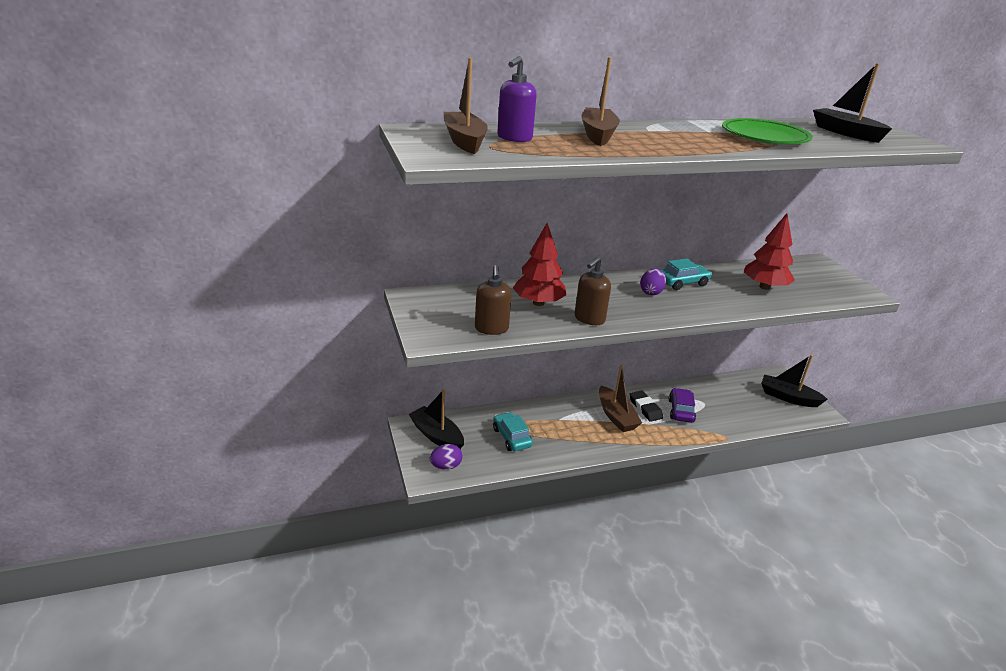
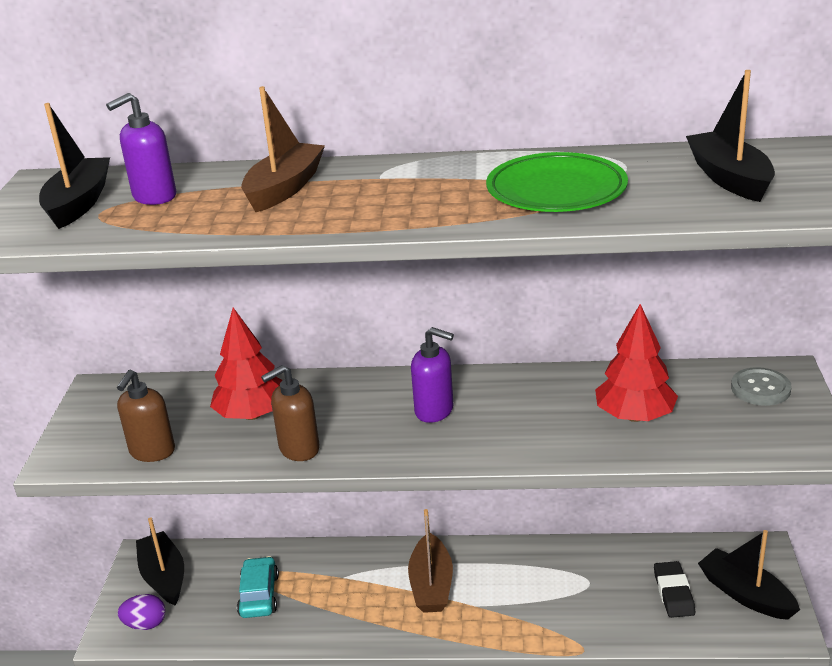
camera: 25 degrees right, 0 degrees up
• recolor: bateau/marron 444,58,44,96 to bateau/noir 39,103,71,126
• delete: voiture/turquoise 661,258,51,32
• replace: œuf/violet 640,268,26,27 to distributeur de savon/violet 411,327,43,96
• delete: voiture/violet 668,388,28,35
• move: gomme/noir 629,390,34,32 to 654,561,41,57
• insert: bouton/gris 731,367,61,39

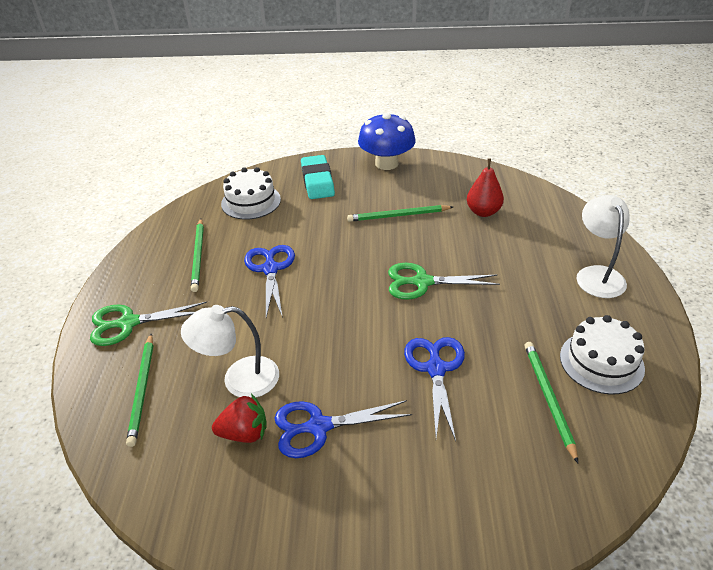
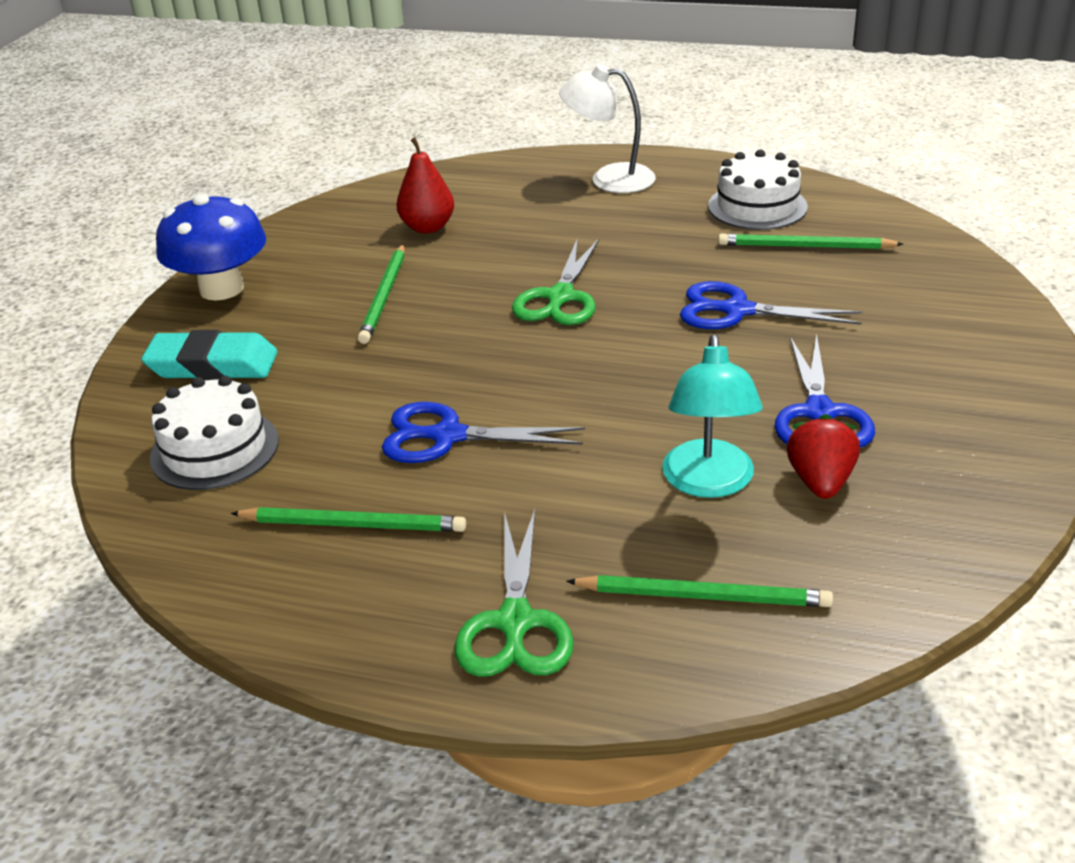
camera: 75 degrees left, 5 degrees down
• recolor: lampe/blanc 181,305,98,93 to lampe/turquoise 662,334,100,164

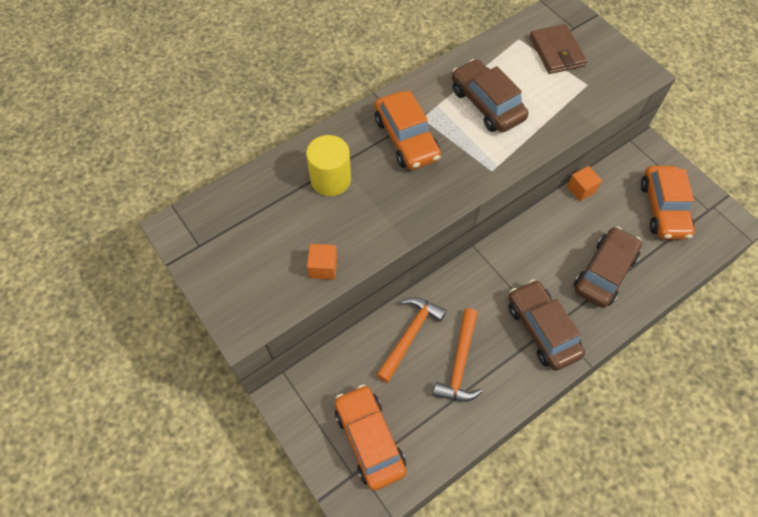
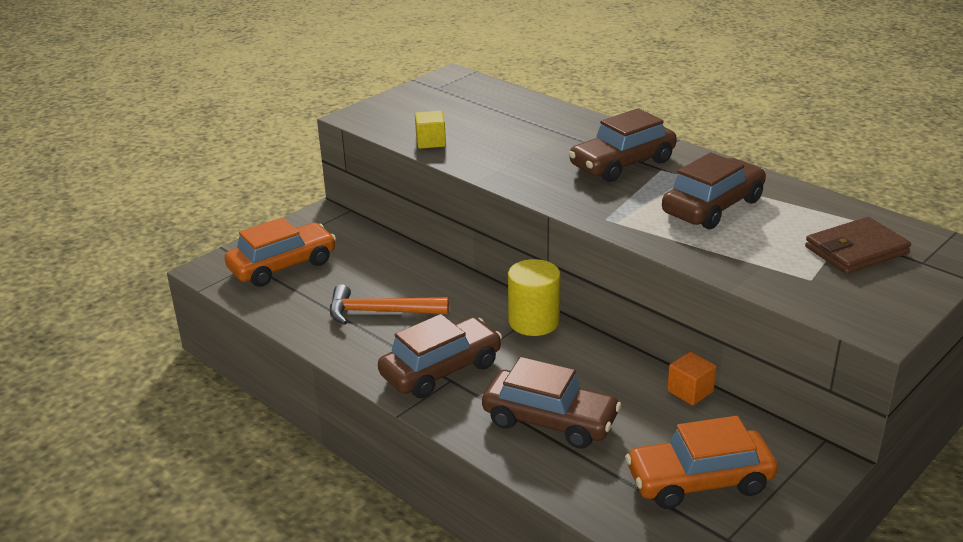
camera: 80 degrees right, 30 degrees down
• recolor: voiture/orange 375,91,66,79 to voiture/marron 568,108,109,74
• move: cylindre/jaune 306,135,45,61 to 508,259,53,77
• recolor: cube/orange 307,244,31,36 to cube/jaune 415,111,31,38
• delete: marteau/orange 376,297,71,86

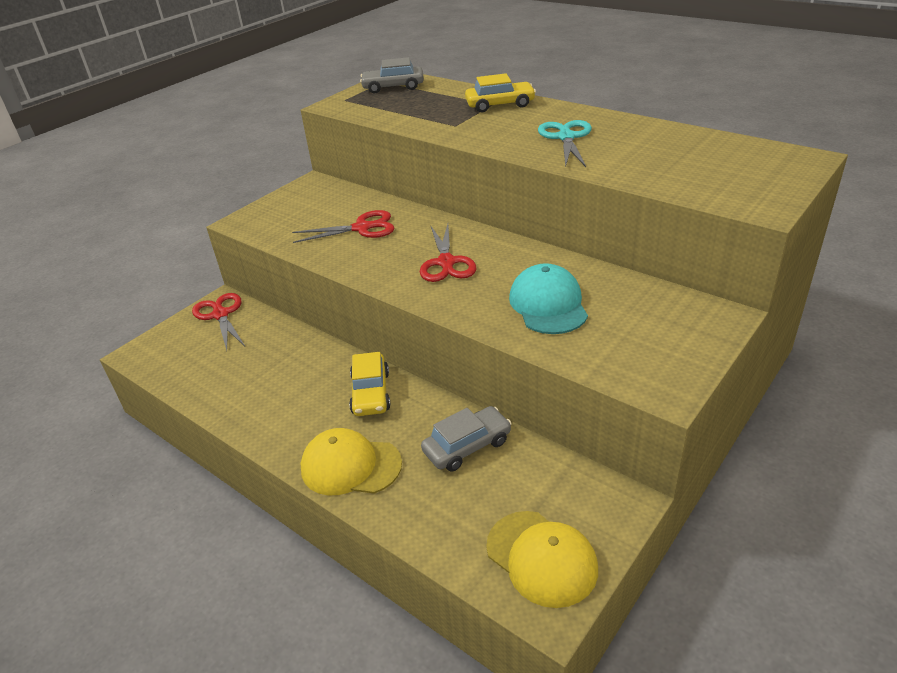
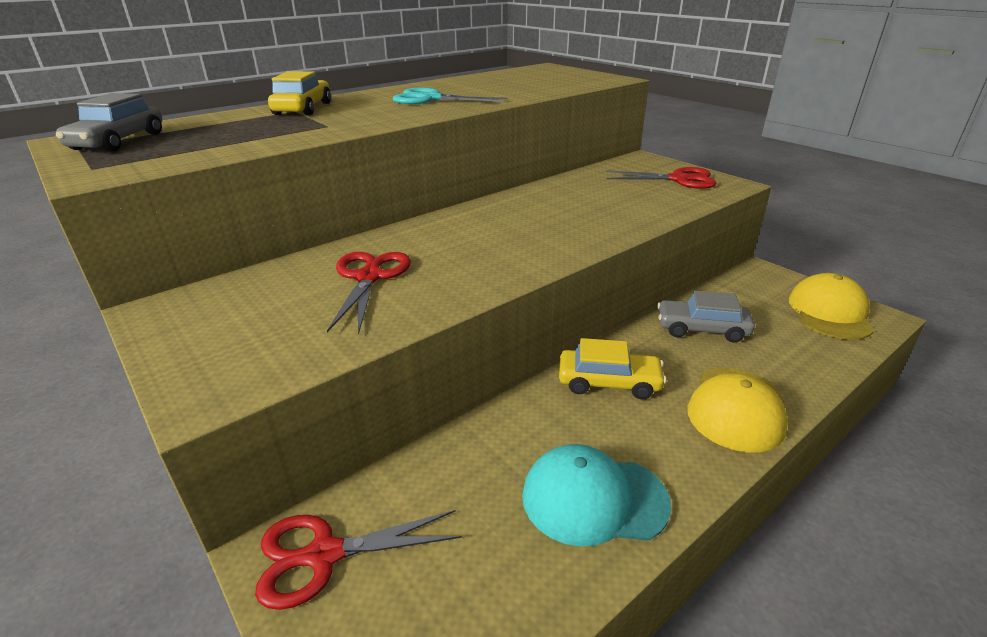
camera: 80 degrees left, 5 degrees down
• move: ciseaux/rouge 420,224,57,58 to 606,167,111,22
• move: casquette/turquoise 509,263,79,71 to 522,444,149,102
• rotate: voiture/gris 421,406,91,65 = 657,291,98,52 60 degrees counterclockwise
• rotate: casquette/jaune 486,511,112,97 = 789,273,85,67 45 degrees counterclockwise

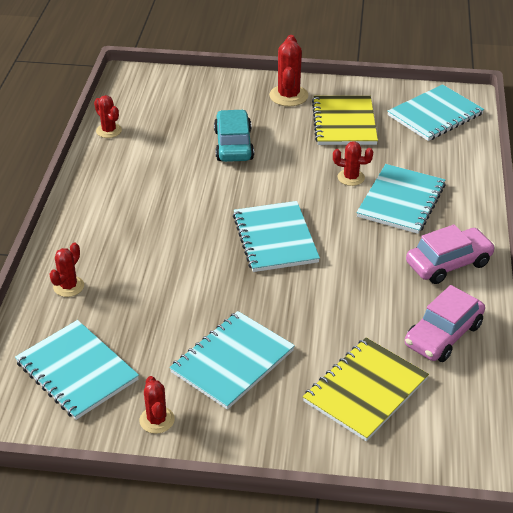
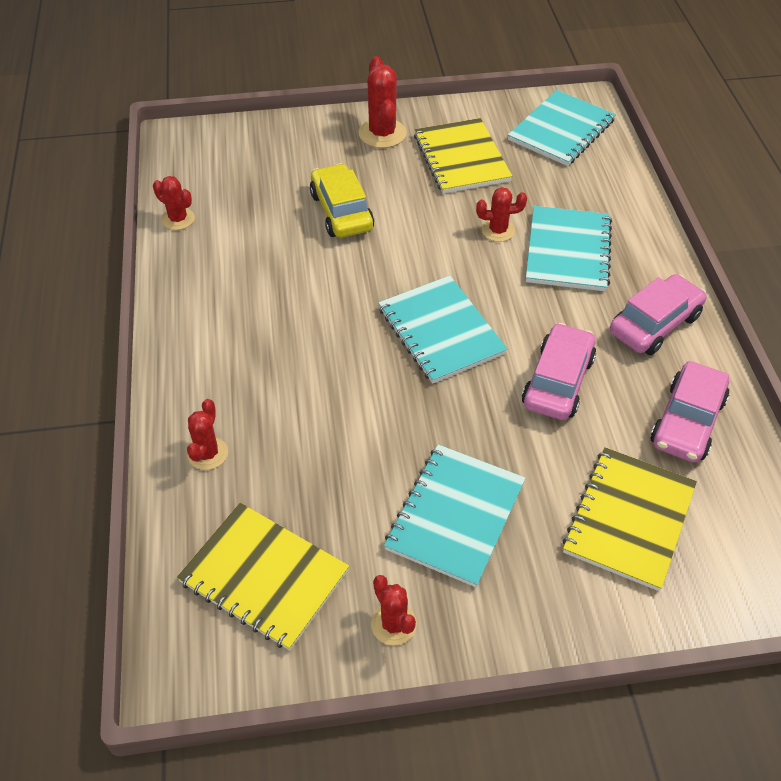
camera: 15 degrees left, 10 degrees up
• recolor: voiture/turquoise 214,109,40,53 to voiture/jaune 310,163,64,75
• recolor: carnet/turquoise 15,320,124,100 to carnet/jaune 177,503,172,148
• insert: voiture/rose 522,323,74,97

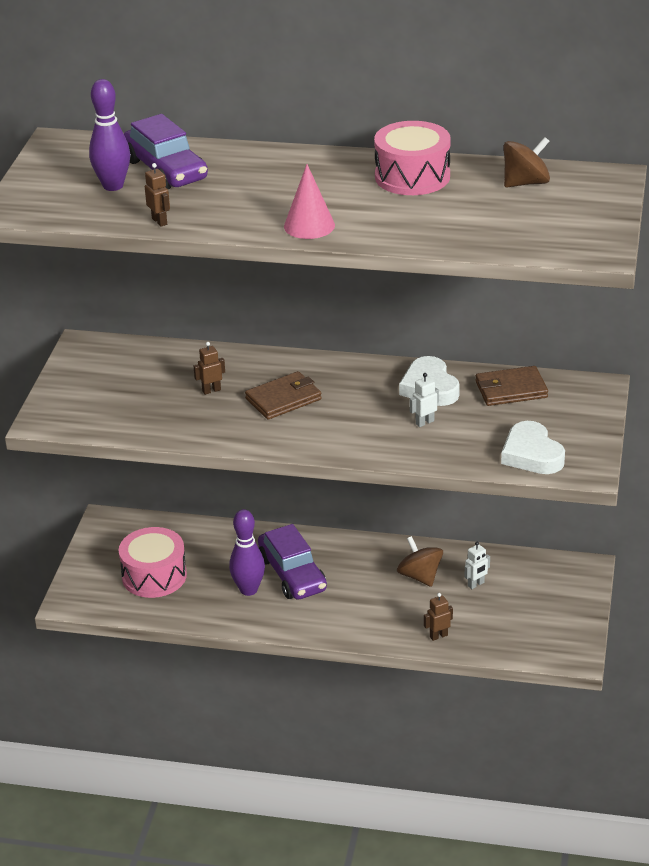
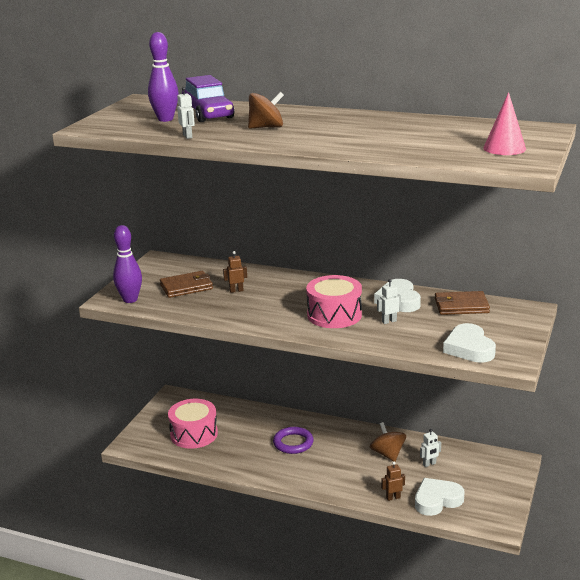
camera: 10 degrees right, 10 degrees down
• move: tambour/rose 374,121,77,74 to 306,275,56,53
• move: toupie/marron 504,137,46,50 to 248,92,36,37
• recolor: robot/marron 145,163,25,64 to robot/blanc 177,87,18,52
• move: cône/rose 284,164,51,75 to 483,92,43,63
• move: portefeuille/marron 245,371,77,49 to 160,271,53,27
• move: quille/violet 229,509,36,87 to 113,225,29,78
• replace: voiture/violet 258,524,69,75 to anneau/violet 273,427,41,27
• insert: cœur/blanc 415,478,49,38

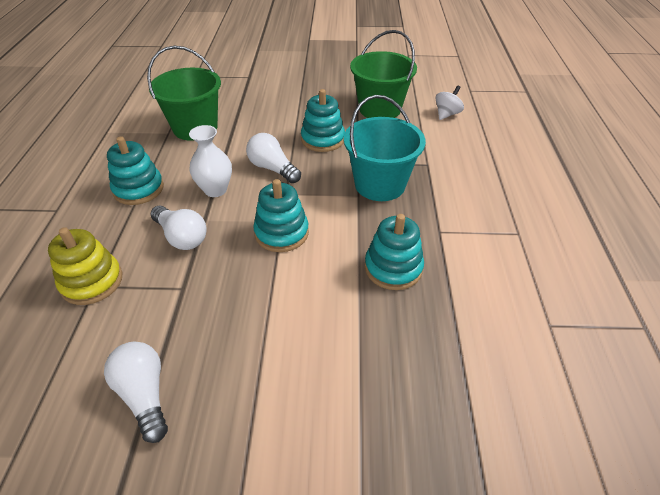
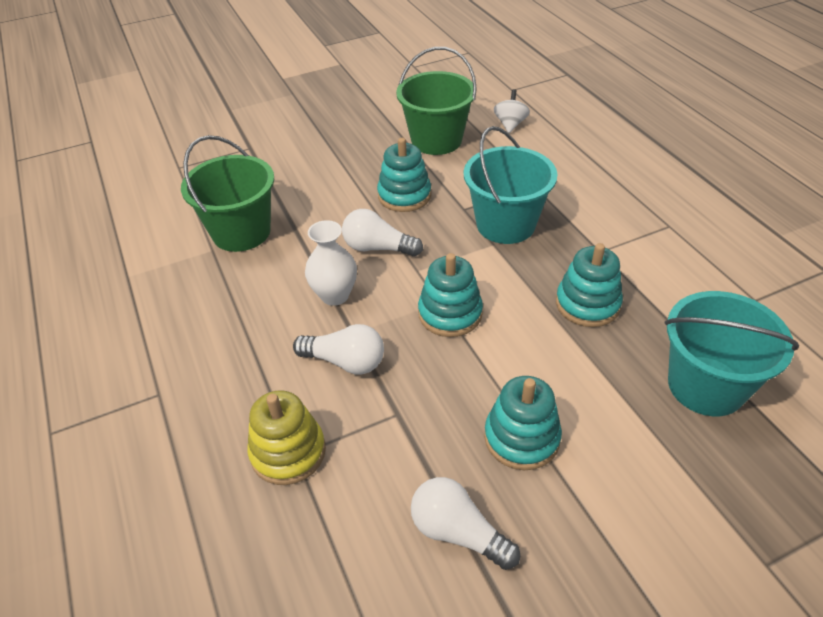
camera: 25 degrees left, 0 degrees up
• move: jouet à empiler/turquoise 107,136,57,69 to 484,376,78,94
• insert: seau/turquoise 664,291,135,125

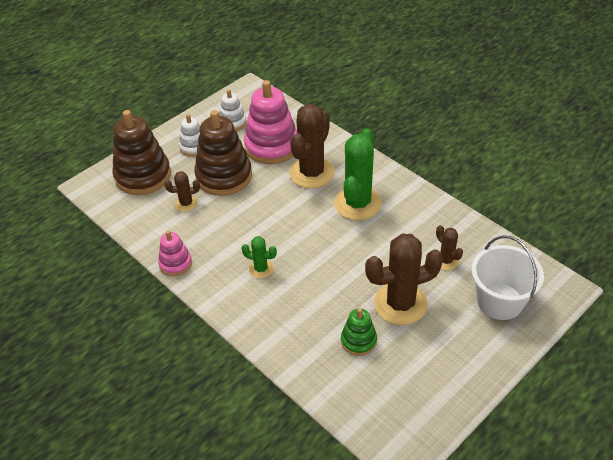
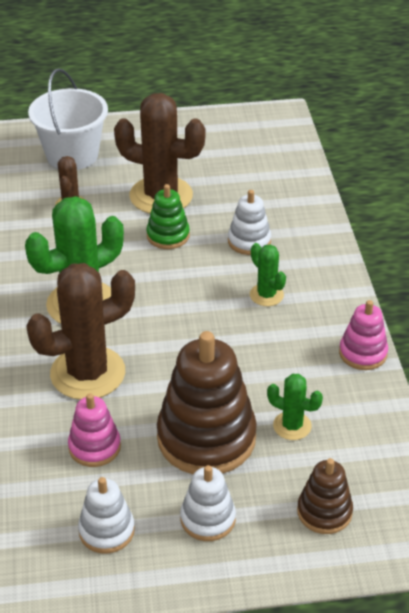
camera: 145 degrees left, 5 degrees down
• resize: jouet à empiler/rose 244,80,53,84 = 68,393,53,74 x0.52
• resize: jouet à empiler/marron 112,110,59,85 = 297,458,56,76 x0.52
• recolor: cactus/marron 165,171,35,41 to cactus/vert 267,374,56,66
• move: jouet à empiler/vert 341,308,36,48 to 146,184,44,65
• insert: jouet à empiler/blanc 228,190,43,65

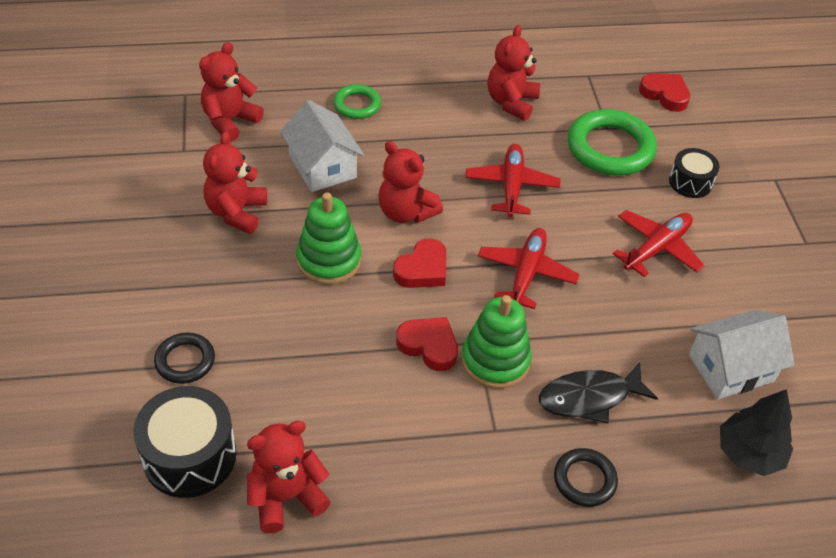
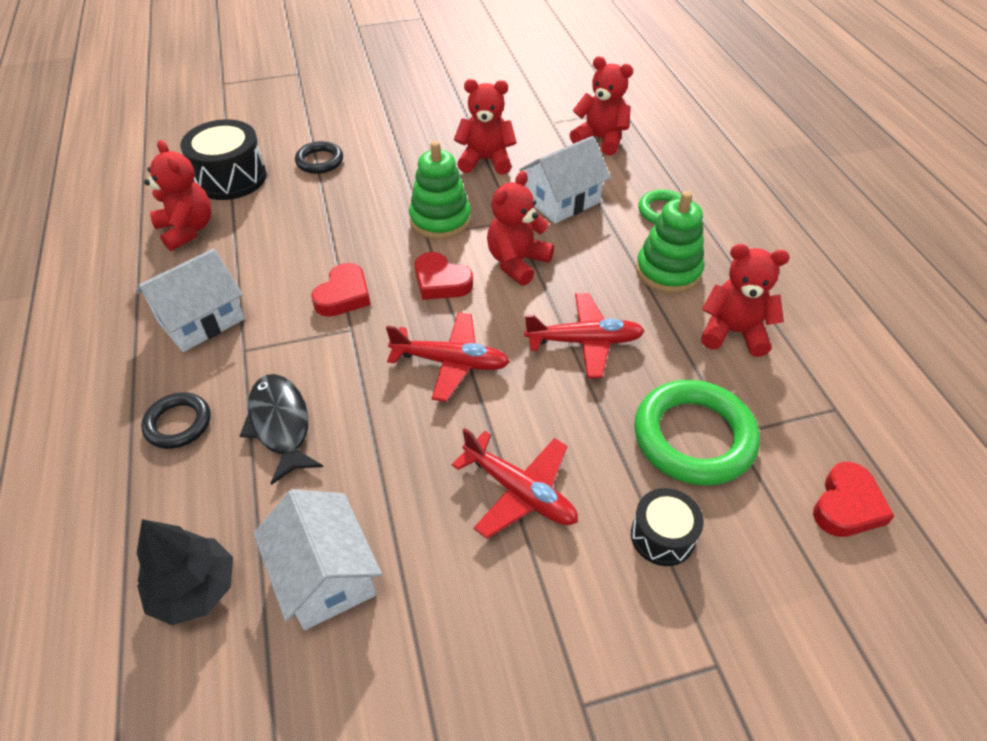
camera: 85 degrees right, 0 degrees up
• move: jouet à empiler/vert 461,295,71,94 to 636,191,68,102
• insert: maison/blanc 136,249,109,103

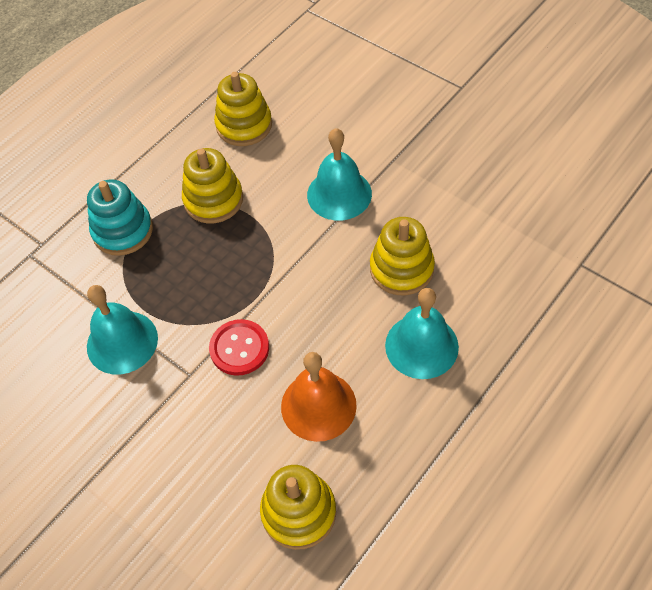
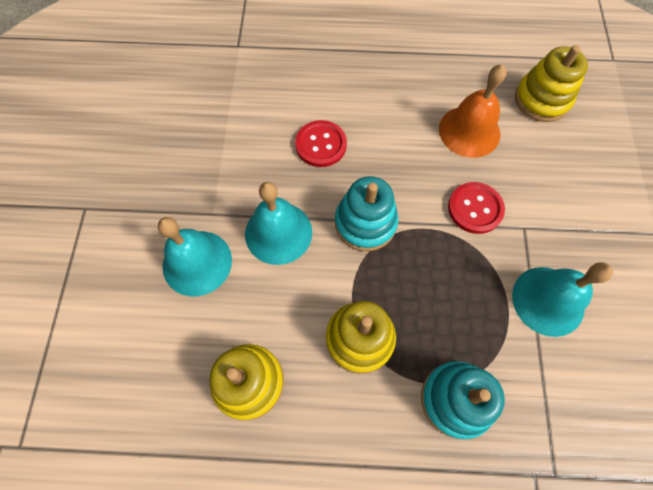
camera: 130 degrees left, 10 degrees up
• replace: jouet à empiler/jaune 370,217,65,78 to bouton/rouge 295,120,52,47
• move: cloche/turquoise 385,288,74,91 to 158,217,74,79
• insert: jouet à empiler/turquoise 335,176,63,75

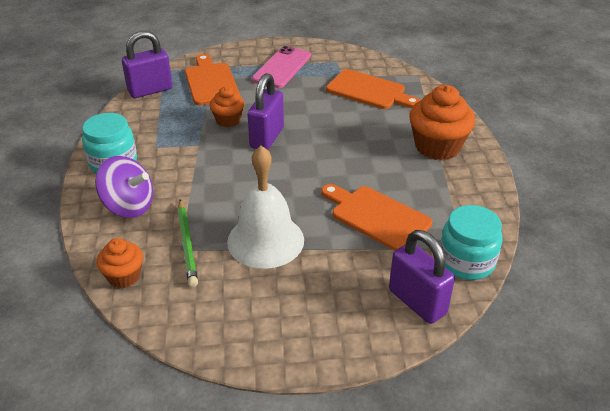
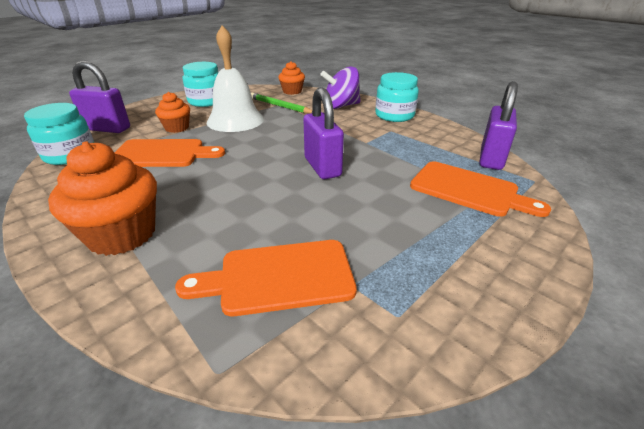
camera: 140 degrees right, 5 degrees down
• delete: téléphone/rose 252,46,59,42
• move: muffin/orange 210,87,34,40 to 155,92,35,41
• insert: bocal/turquoise 183,62,36,45

